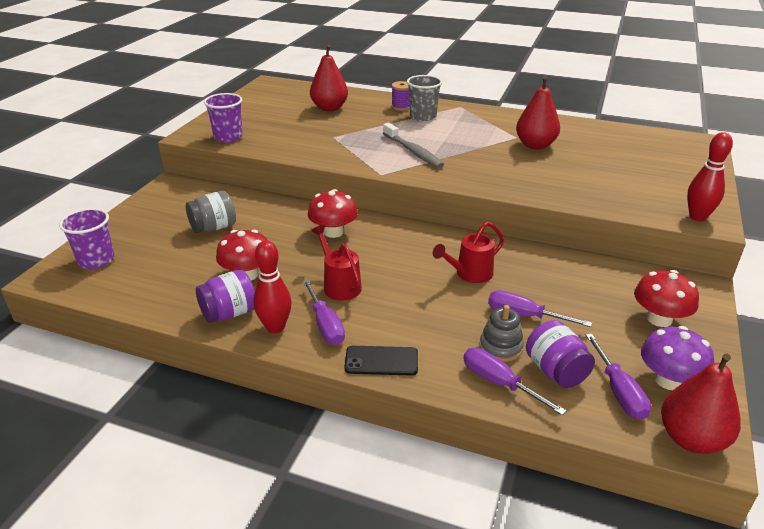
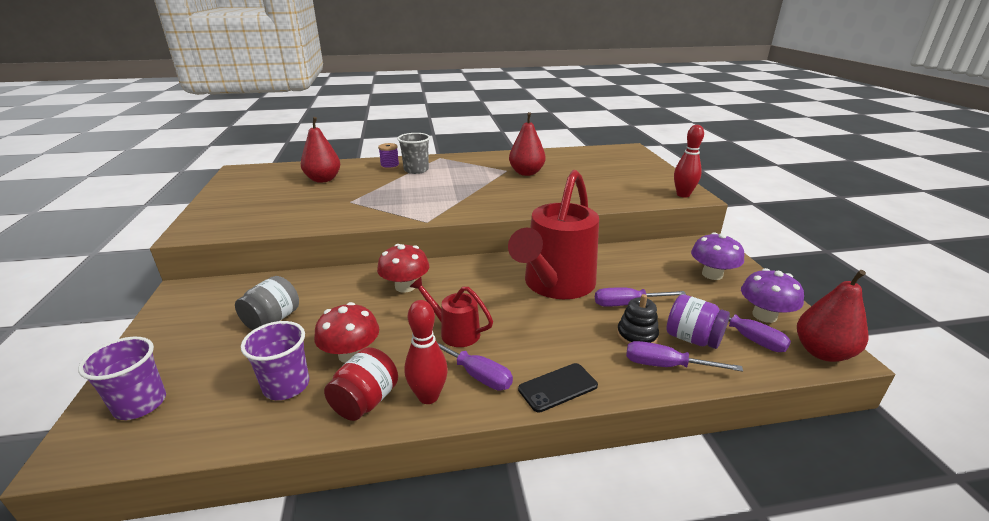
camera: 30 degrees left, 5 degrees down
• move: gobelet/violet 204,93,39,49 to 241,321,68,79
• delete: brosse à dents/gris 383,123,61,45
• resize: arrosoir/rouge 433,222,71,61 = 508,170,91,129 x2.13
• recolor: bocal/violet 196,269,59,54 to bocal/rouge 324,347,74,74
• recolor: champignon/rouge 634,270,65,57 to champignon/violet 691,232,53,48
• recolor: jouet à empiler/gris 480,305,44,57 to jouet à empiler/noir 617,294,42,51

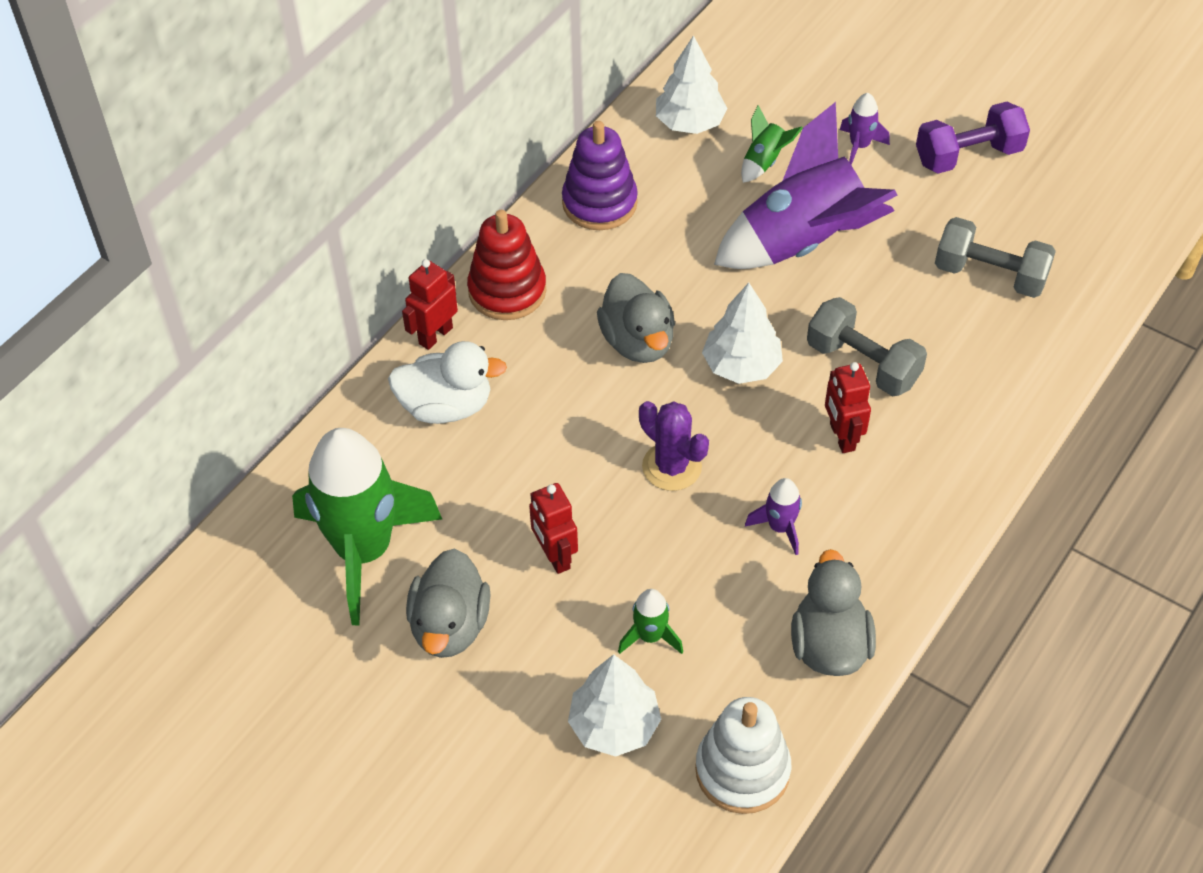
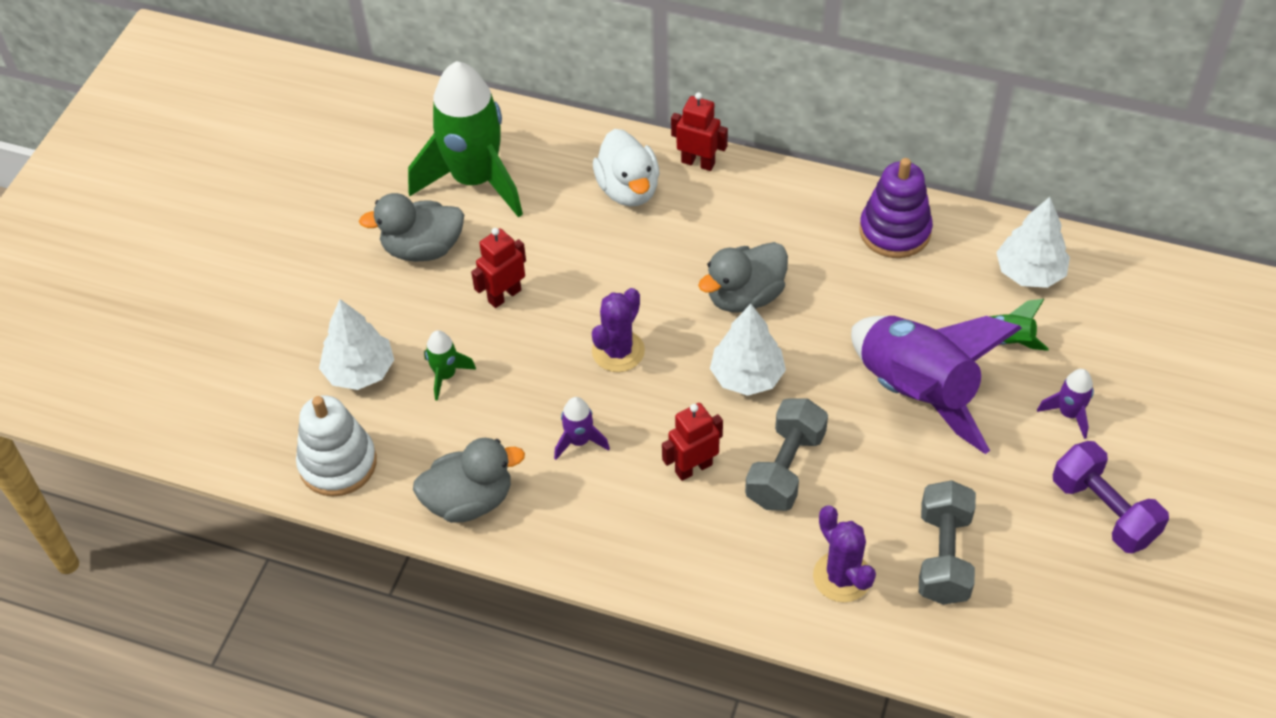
camera: 75 degrees right, 0 degrees up
• delete: jouet à empiler/rouge 467,210,79,110
• insert: cactus/violet 813,506,63,96

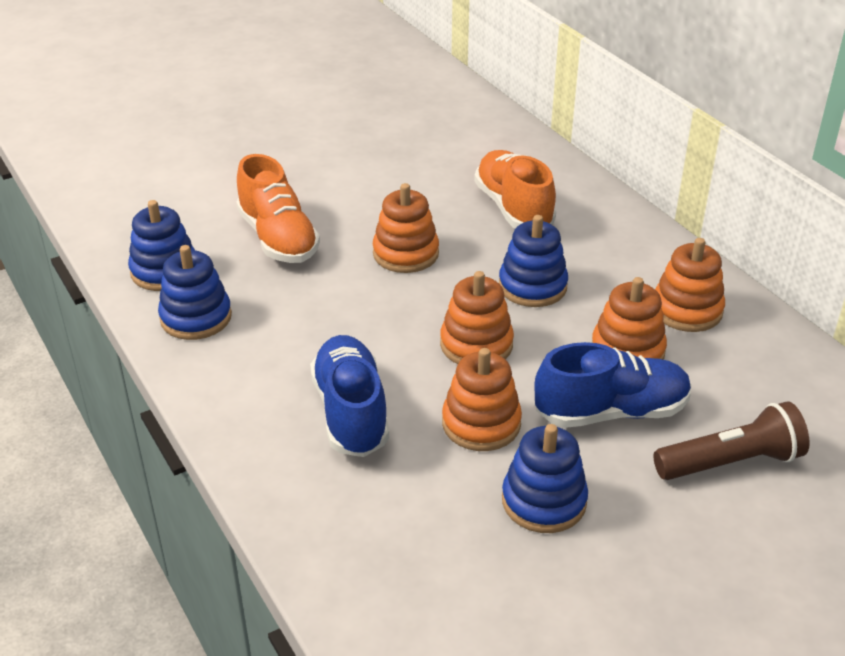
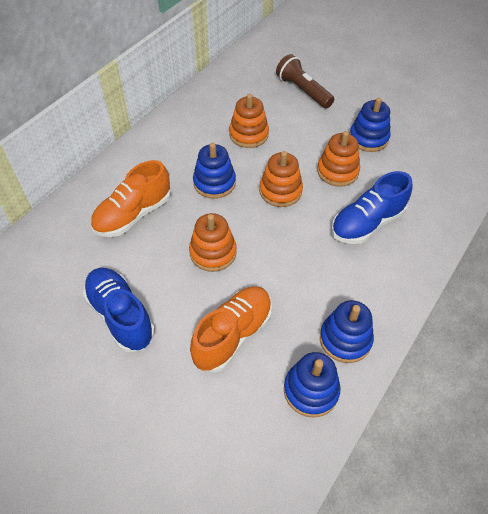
camera: 115 degrees left, 15 degrees up
• delete: jouet à empiler/orange 655,238,70,94
• move: chaussure/bleu 535,342,157,86 to 83,268,72,84

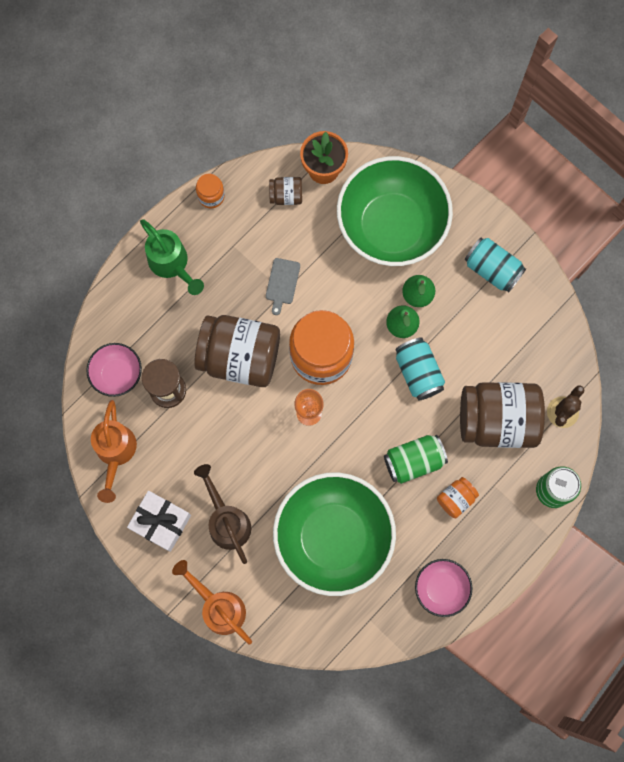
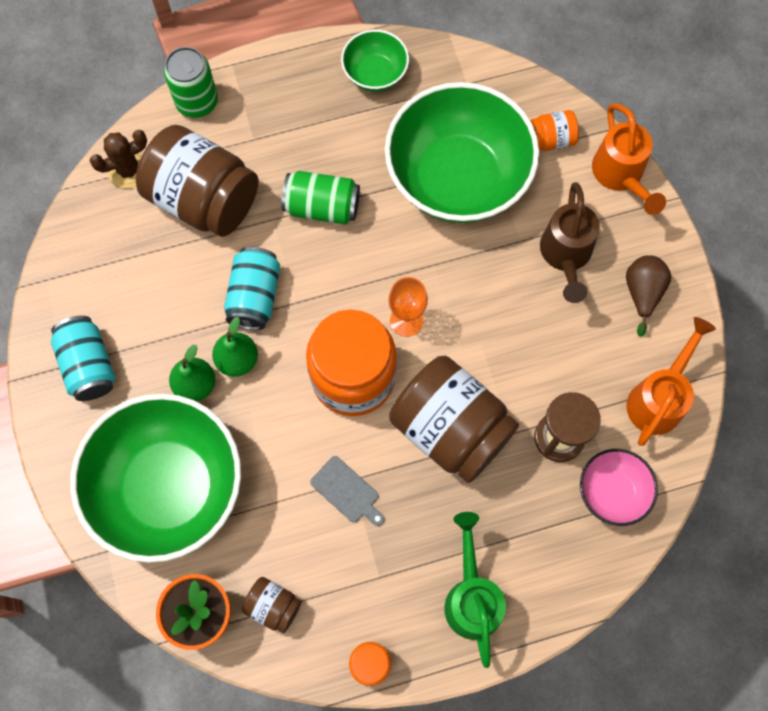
camera: 150 degrees left, 5 degrees down
• rotate: planche à découper/gris 266,258,34,57 = 310,456,74,70 90 degrees clockwise
• move: bocal/orange 437,477,42,41 to 530,110,49,41
• replace: cadeau/blanc 127,491,64,61 to poire/marron 626,255,45,82
• recolor: bol/rose 415,559,57,58 to bol/vert 341,29,68,63

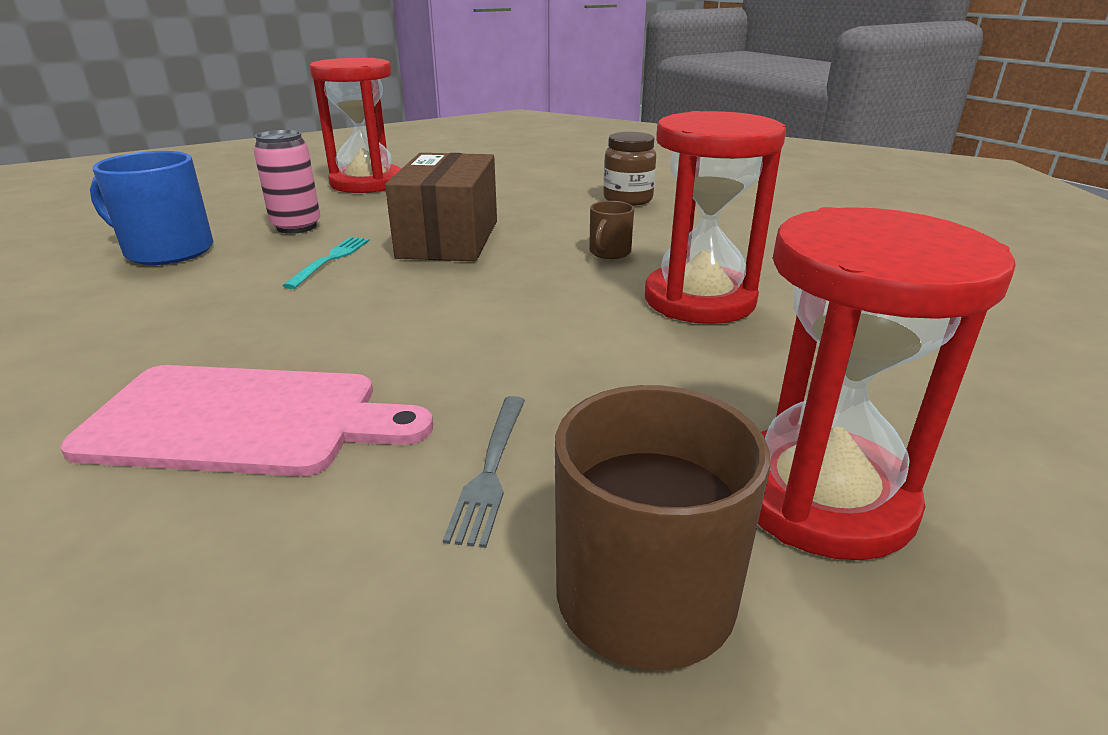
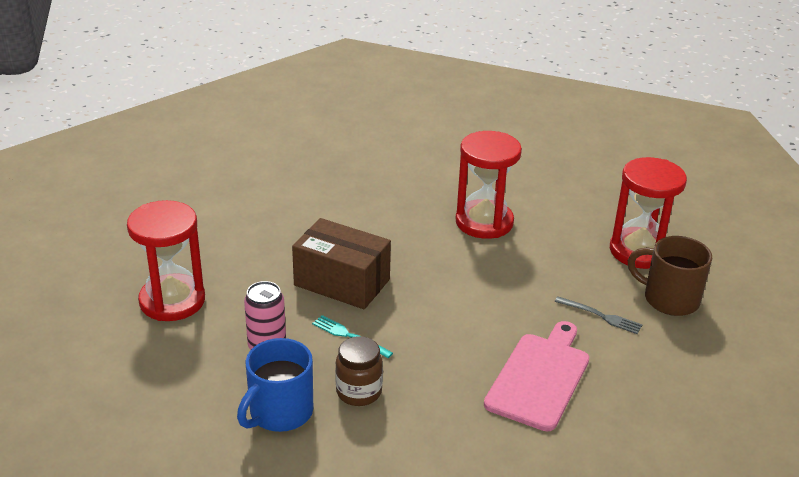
camera: 70 degrees left, 5 degrees up
• move: bocal/marron 603,132,53,74 to 335,336,48,70
• delete: tasse/marron 589,201,45,58

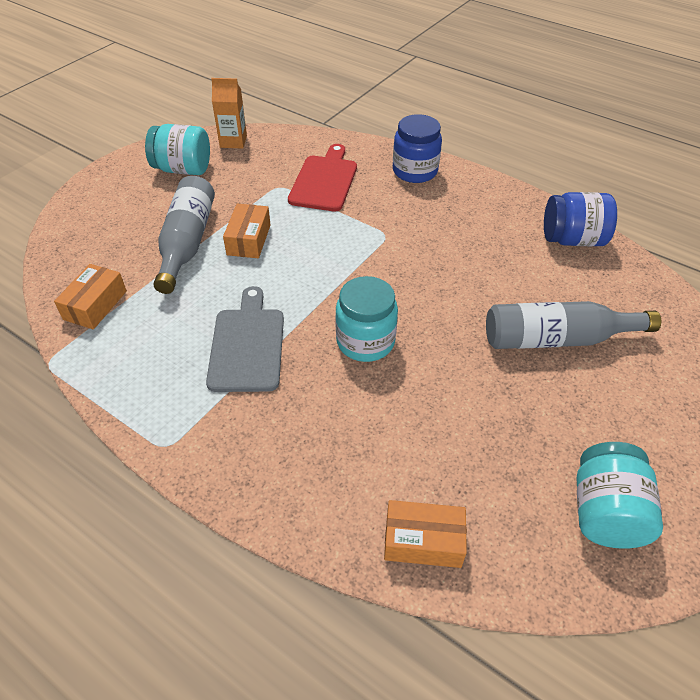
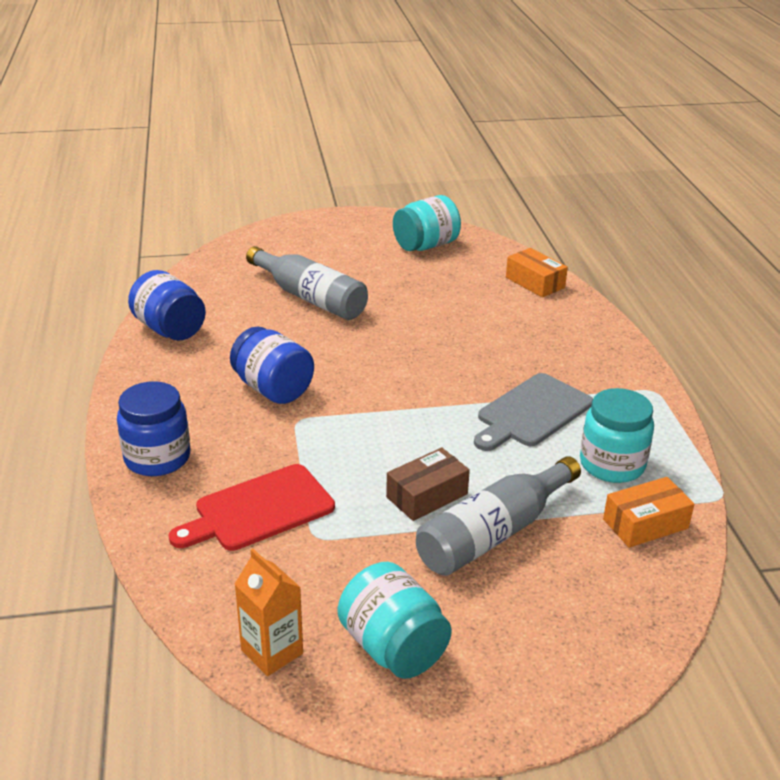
camera: 135 degrees left, 15 degrees down
• recolor: boîte/orange 223,203,47,55 to boîte/marron 386,448,84,73
• move: bocal/turquoise 335,276,63,86 to 580,388,74,95
• insert: bocal/bleu 230,327,84,77

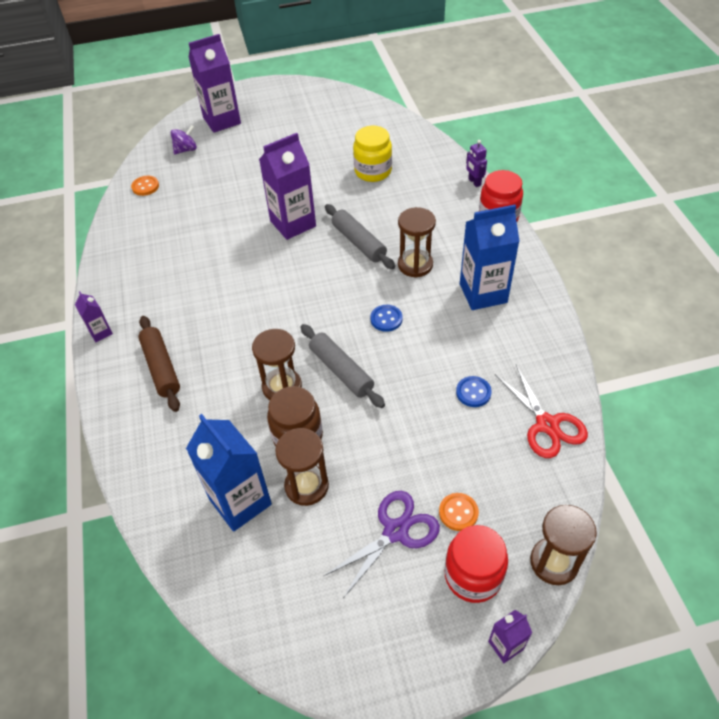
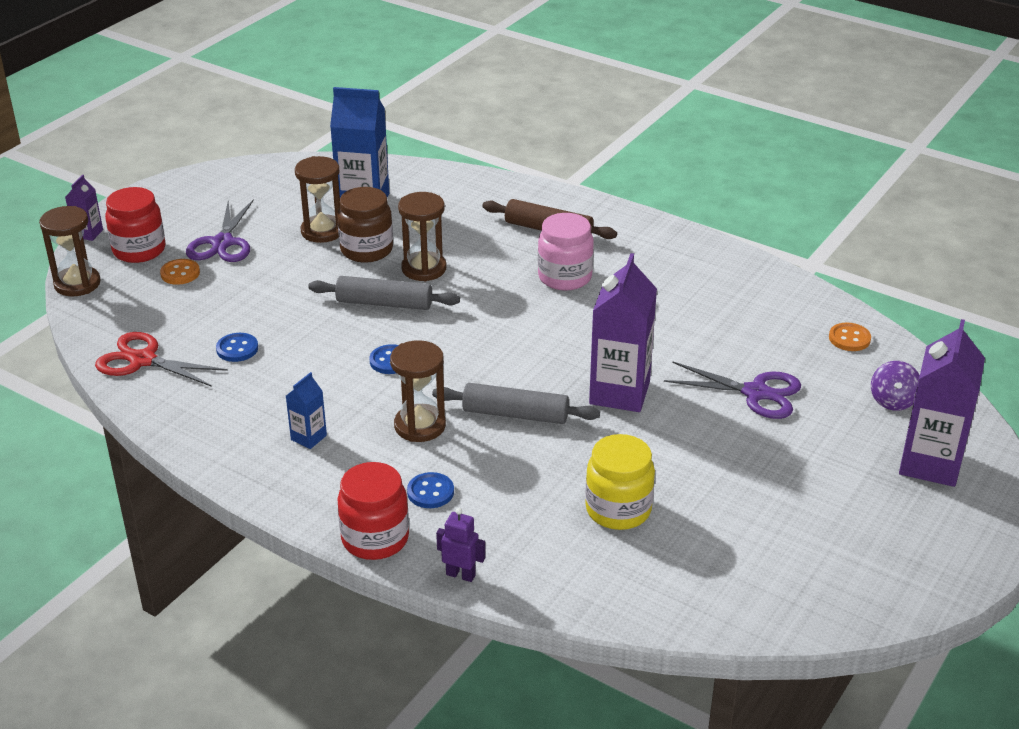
camera: 135 degrees right, 15 degrees down
• resize: brique de lait/bleu 460,205,60,105 = 286,372,41,77 x0.48
• delete: brique de lait/violet 75,291,38,51
• insert: bocal/rose 538,213,56,78
• insert: ciseaux/violet 664,361,137,58
• insert: bouton/bleu 407,472,47,36

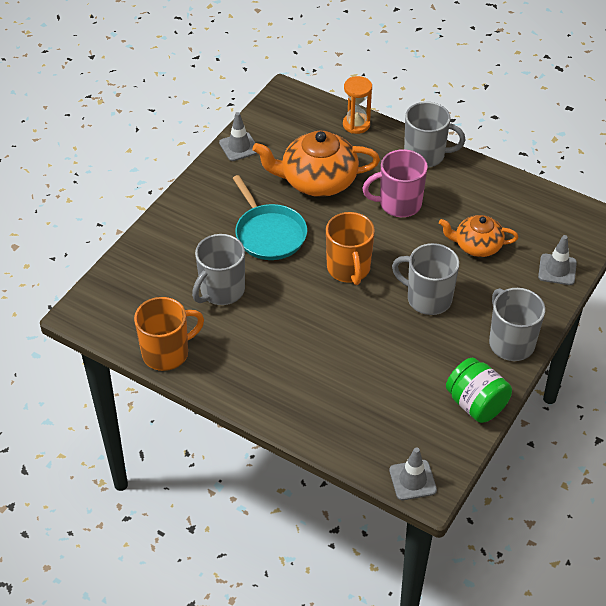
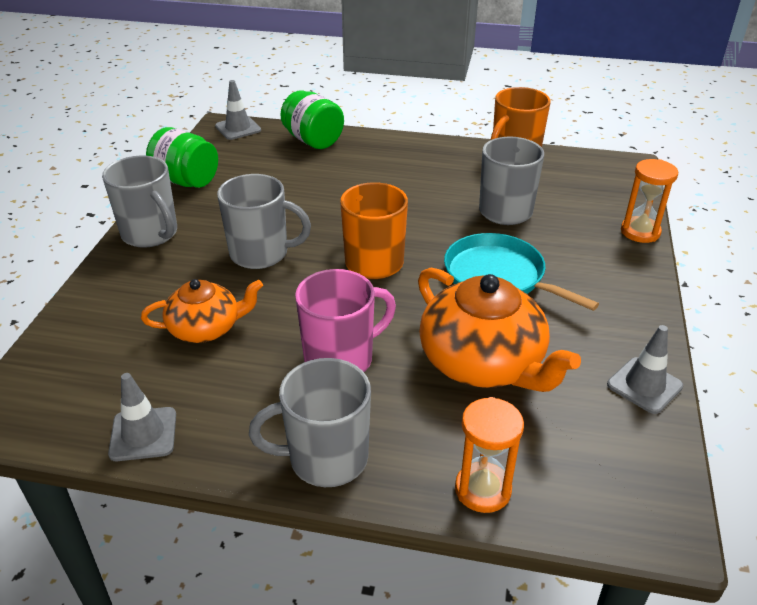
camera: 160 degrees right, 10 degrees down
• rotate: théière/orange 253,131,127,66 = 418,267,163,125 75 degrees clockwise
• move: cône de chantier/gris 538,235,39,50 to 108,373,68,88
• insert: bocal/vert 280,90,64,59
• insert: sablier/orange 621,159,57,84

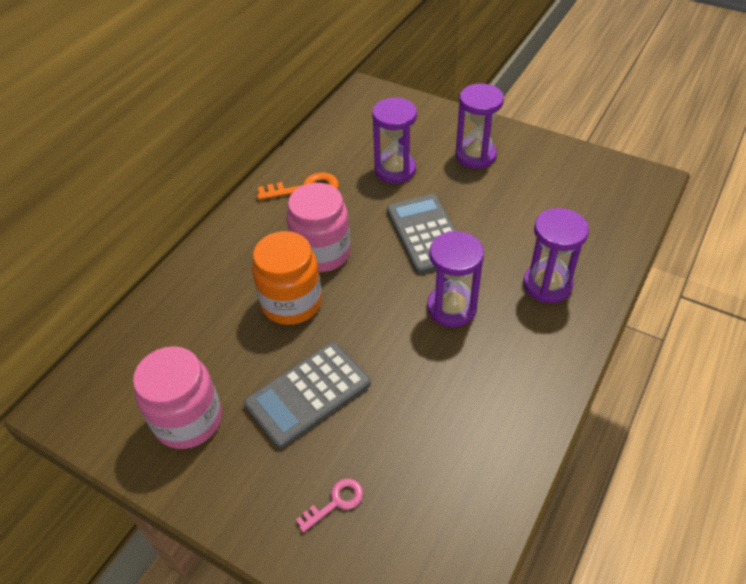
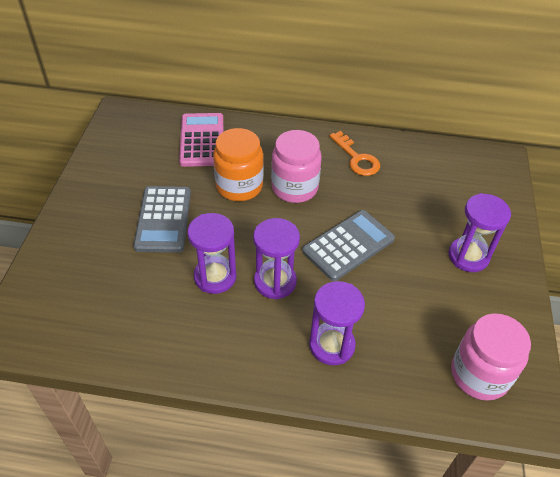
camera: 65 degrees right, 0 degrees up
• move: sablier/violet 372,98,45,85 to 187,213,50,81
• rotate: calculatrice/gris 244,342,127,106 = 133,186,58,67 120 degrees counterclockwise
• move: bocal/rose 133,346,89,103 to 451,313,80,88
• delete: clé/rose 296,479,67,54
• insert: calculatrice/rose 179,113,44,54

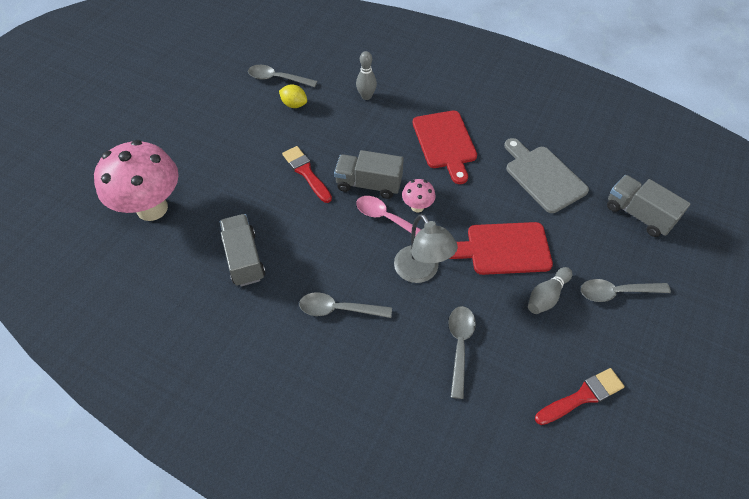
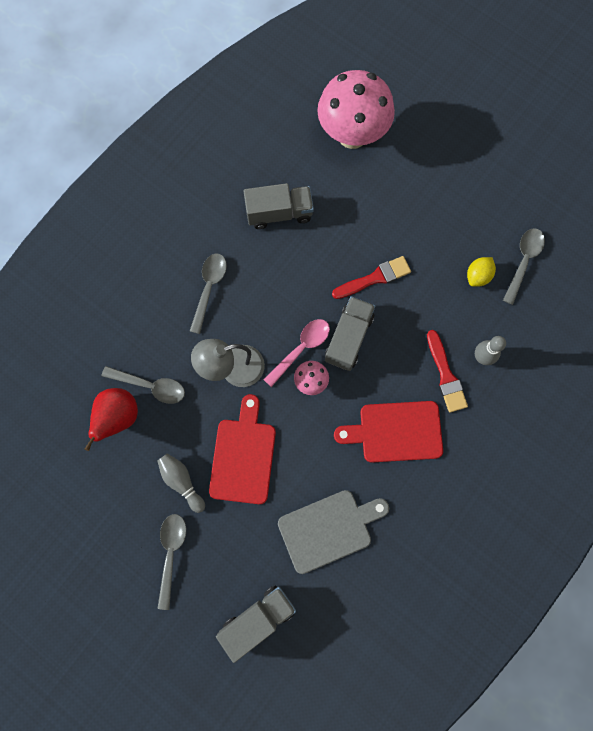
camera: 100 degrees right, 20 degrees up
• move: pinceau/rouge 535,368,90,57 to 427,330,41,83
• insert: poire/rouge 85,388,53,63

